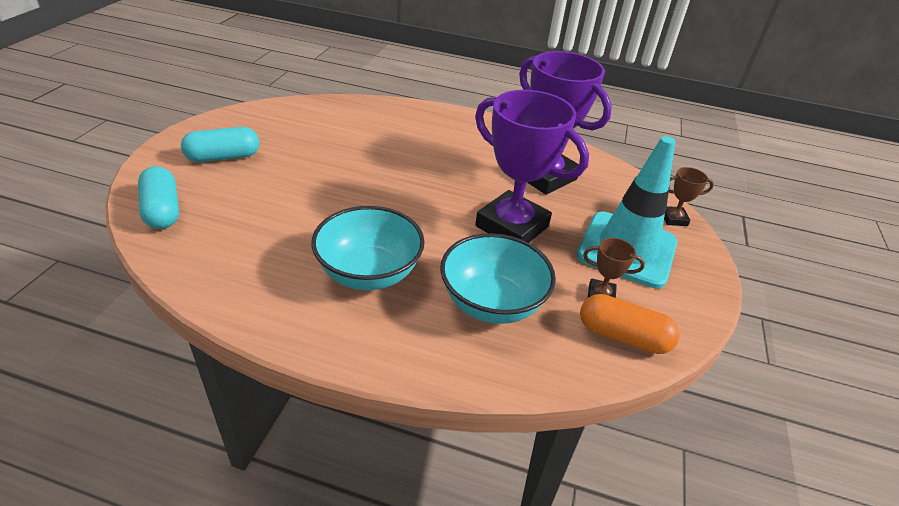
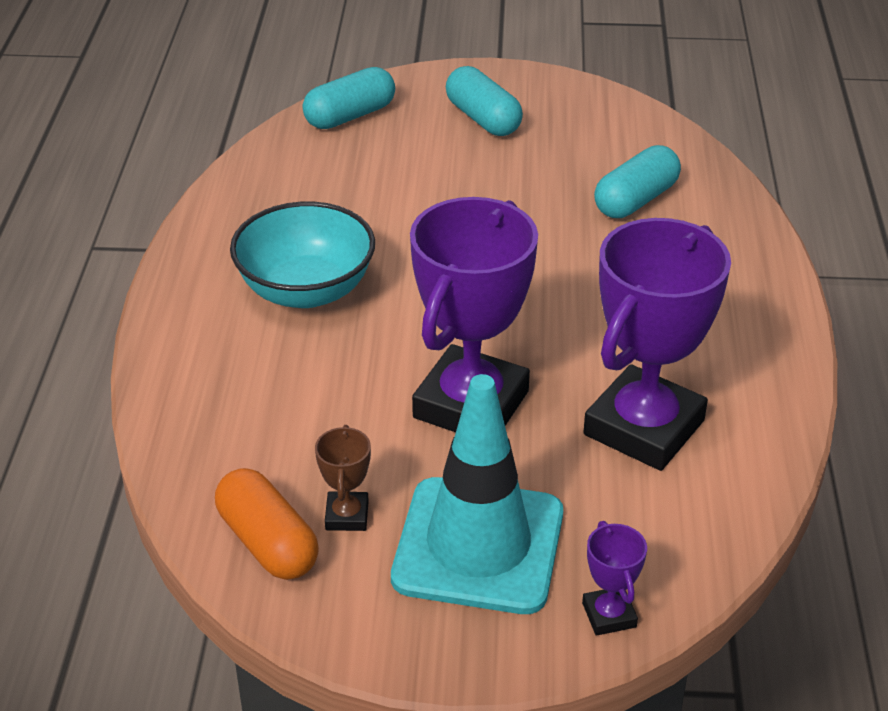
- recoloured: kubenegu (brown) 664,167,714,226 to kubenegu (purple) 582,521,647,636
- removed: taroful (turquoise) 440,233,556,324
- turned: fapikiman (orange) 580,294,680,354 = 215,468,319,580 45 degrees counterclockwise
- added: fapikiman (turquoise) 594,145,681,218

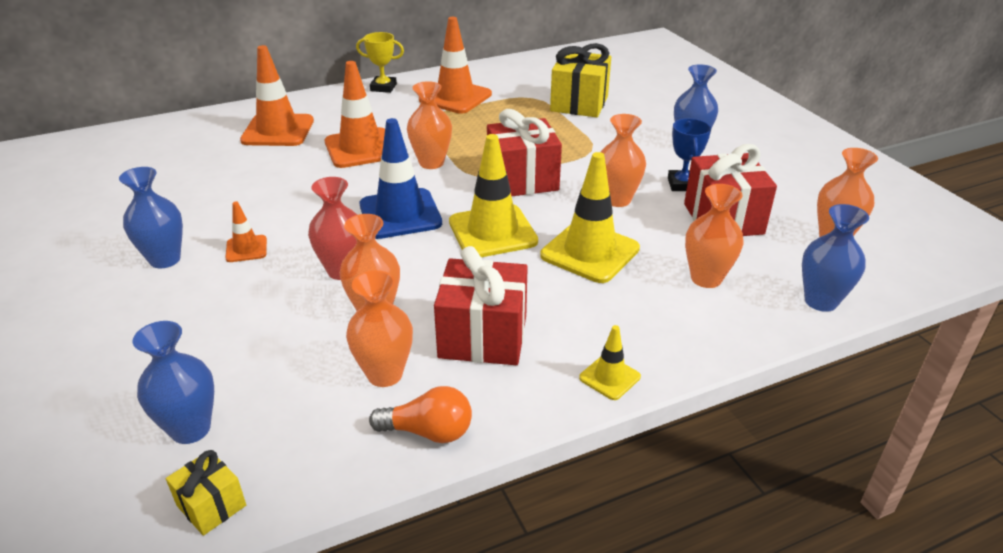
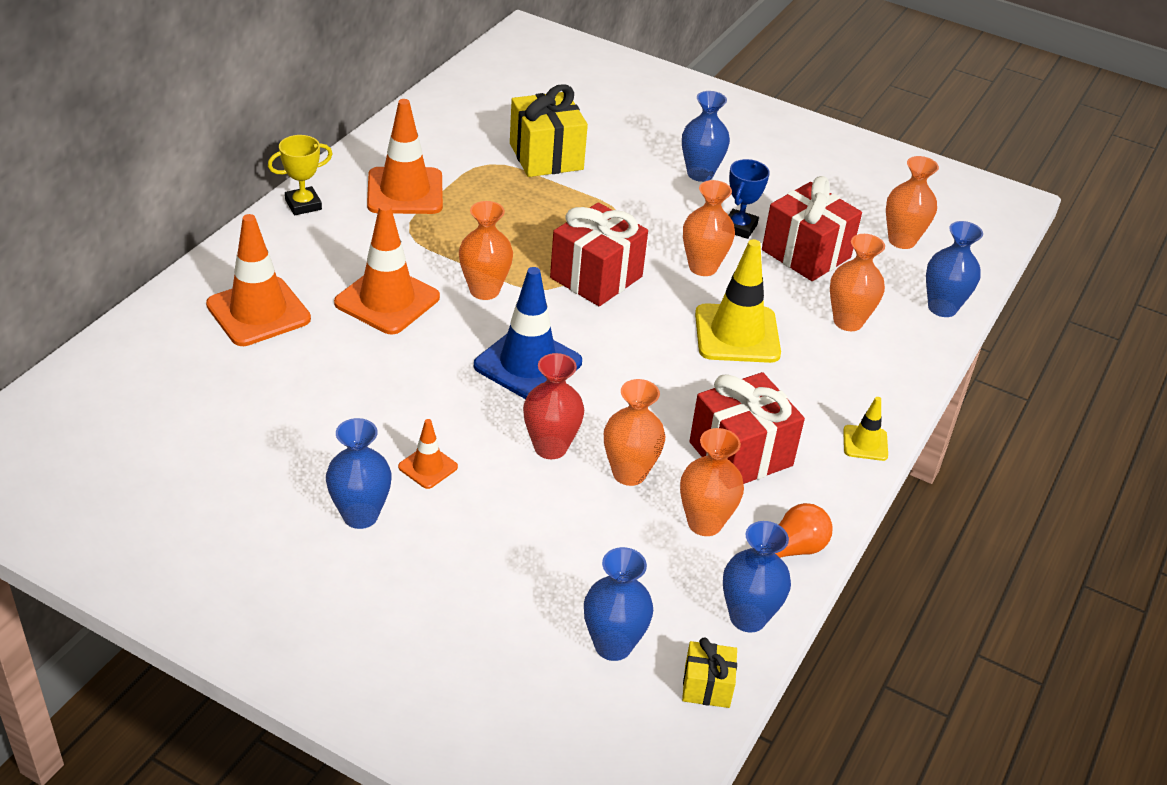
- turned: kubenegu (blue) 668,118,711,191 = 729,159,770,239 60 degrees clockwise
- removed: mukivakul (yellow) 449,134,538,257
- added: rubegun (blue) 723,521,791,633

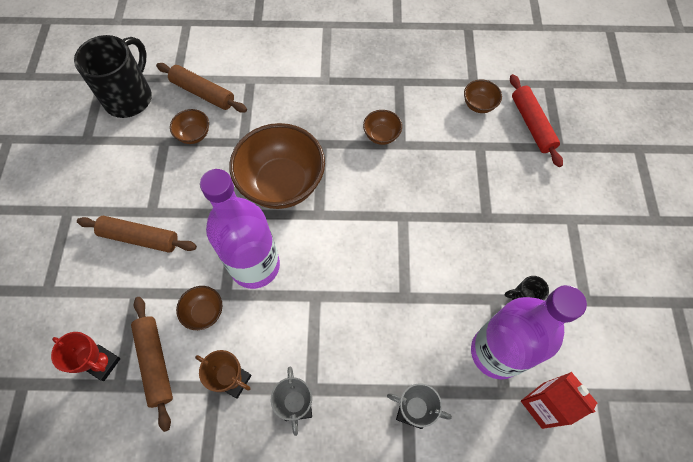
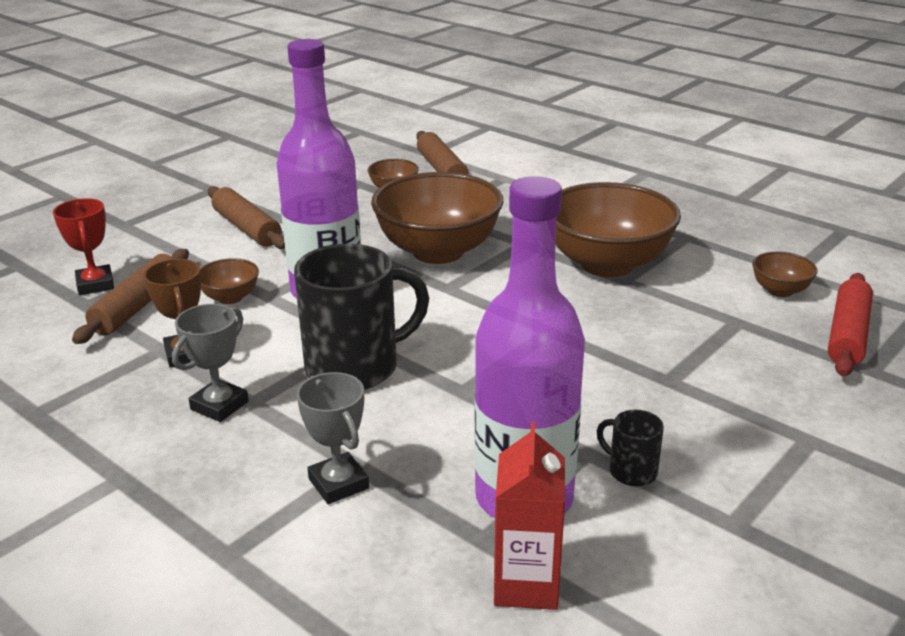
- moved: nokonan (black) 74,35,152,118 to 294,244,429,390
- resized: taroful (brown) 363,110,402,145 = 555,182,681,277 x2.24

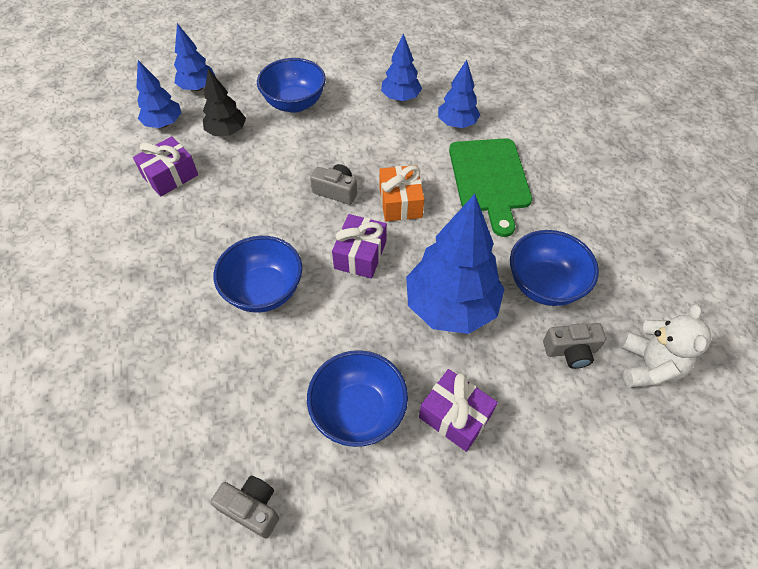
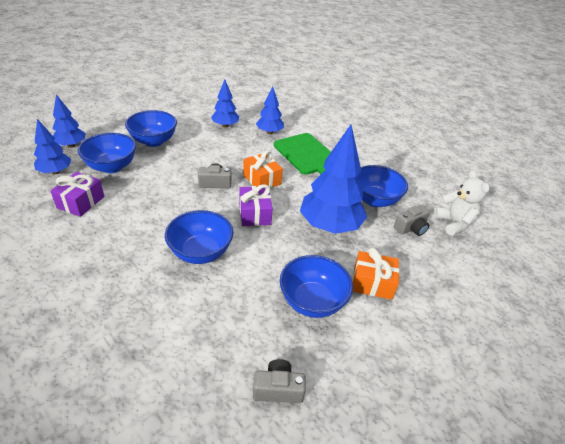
- replaced: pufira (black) 203,68,246,136 to taroful (blue) 78,133,136,173
- recoloured: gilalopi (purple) 419,369,498,452 to gilalopi (orange) 353,248,399,300

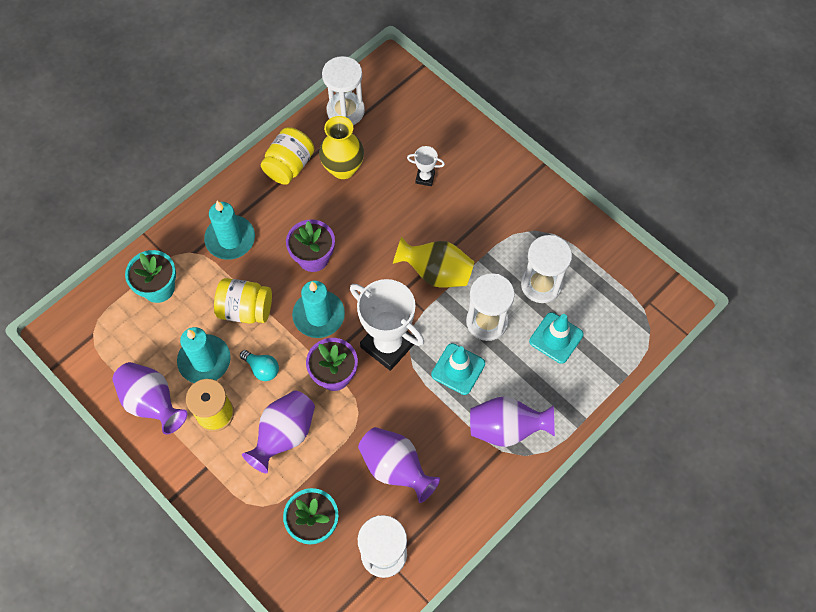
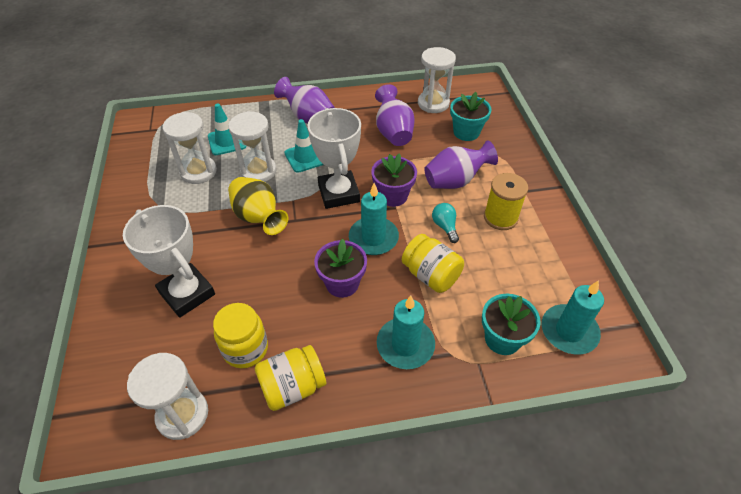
- replaced: rubegun (yellow) 319,116,364,179 to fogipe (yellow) 213,303,268,368
- resized: kubenegu (white) 407,146,445,186 = 123,205,215,318 x2.21
- moved: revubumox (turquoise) 177,327,231,383 to 542,280,604,354
- removed: rubegun (purple) 112,362,188,435

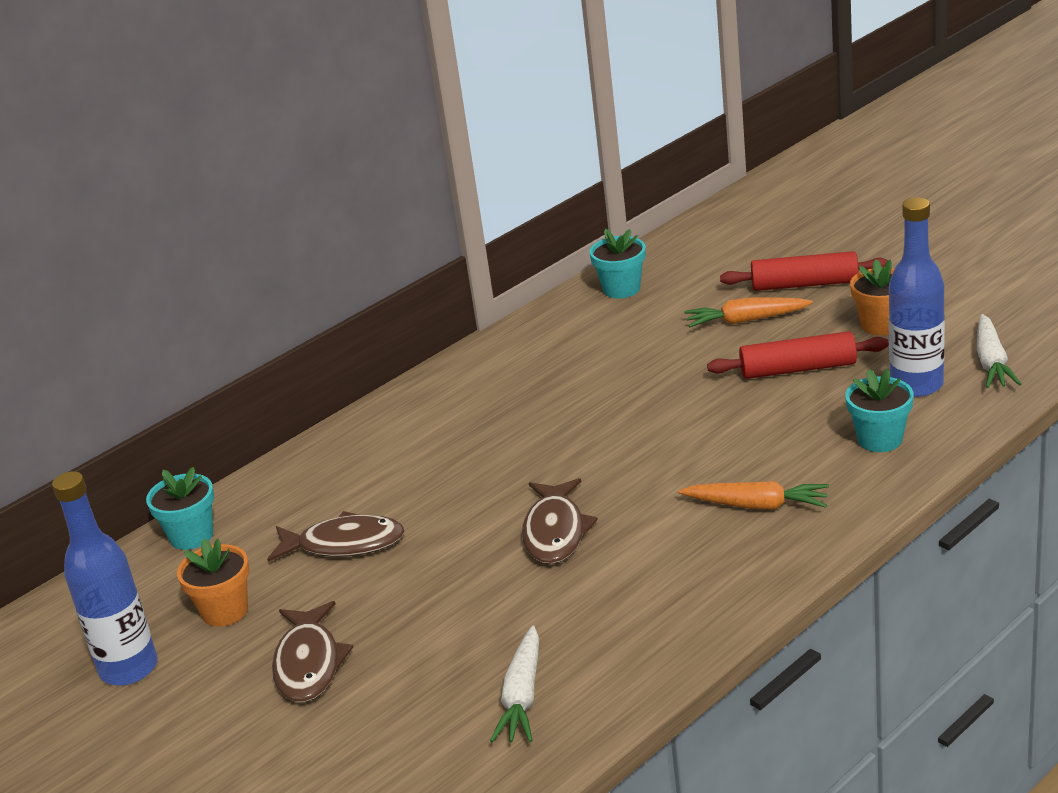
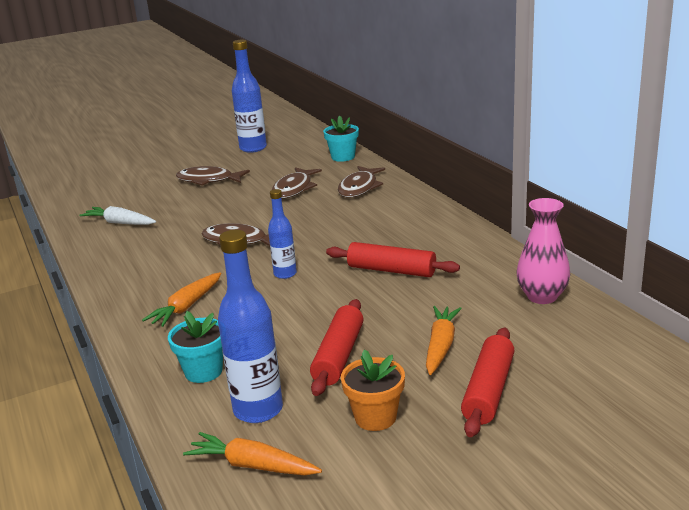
- replaced: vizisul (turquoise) 589,229,646,298 to rubegun (pink) 516,198,570,304
- recoloured: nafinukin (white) 977,314,1021,388 to nafinukin (orange) 183,432,322,475
- removed: vizisul (orange) 177,539,249,627
- added: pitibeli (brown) 338,166,385,198
- added: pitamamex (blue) 268,189,297,279
- added: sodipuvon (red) 326,242,460,277

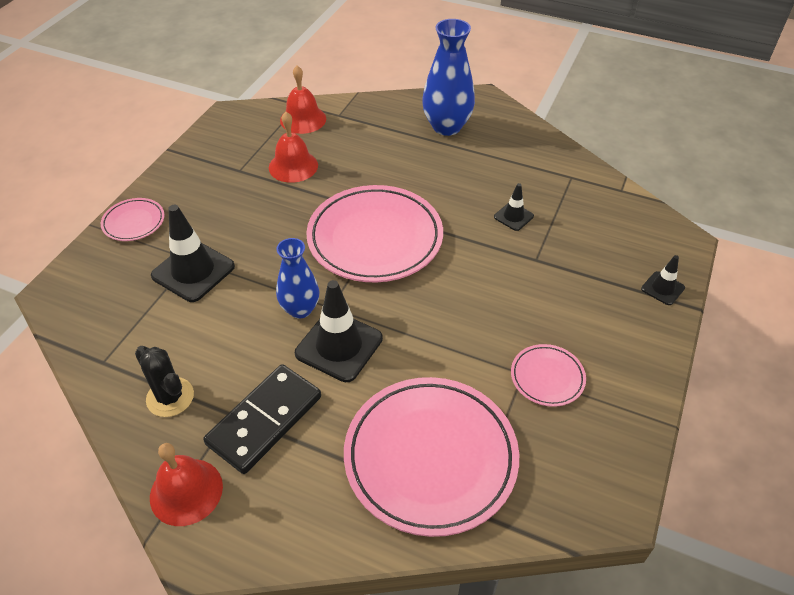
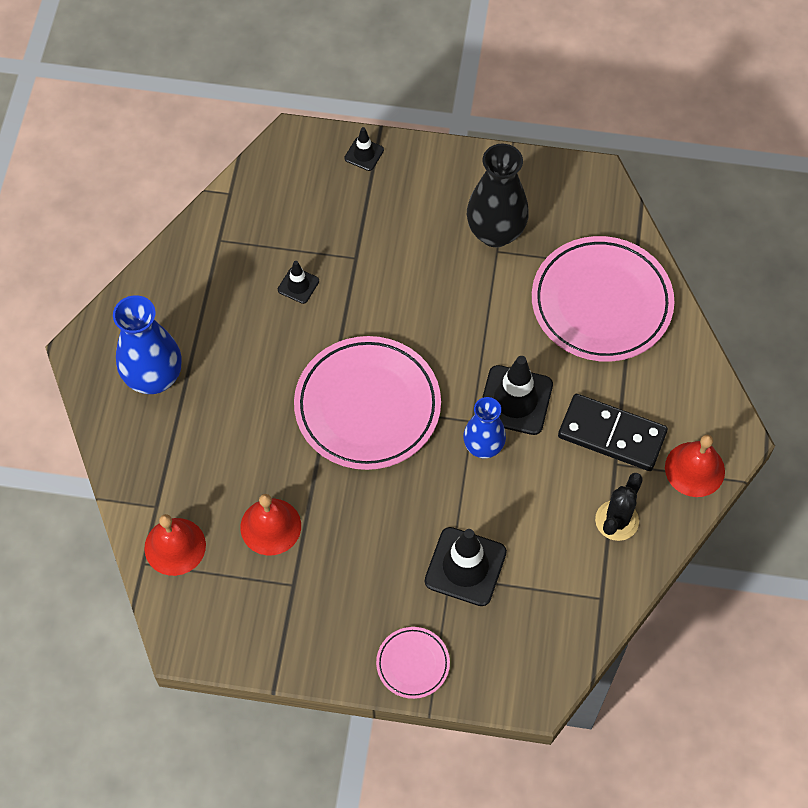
- replaced: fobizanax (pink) 511,344,586,407 to rubegun (black) 467,144,529,247

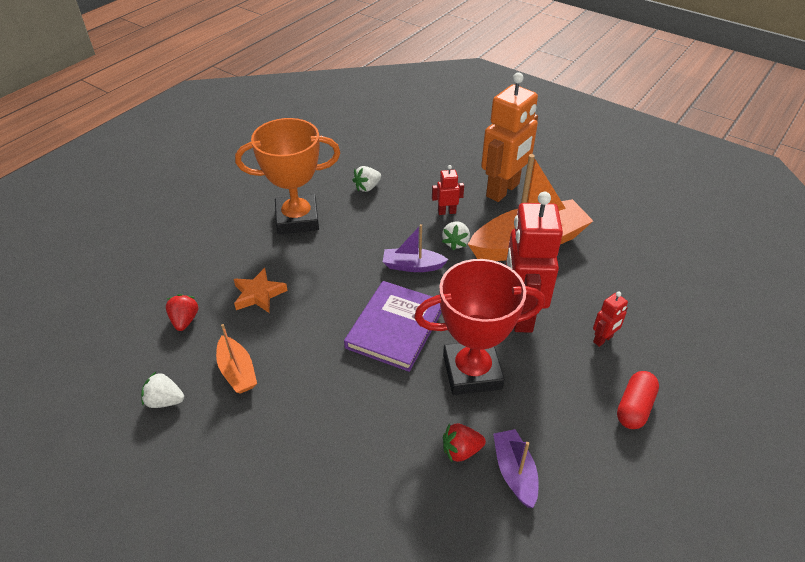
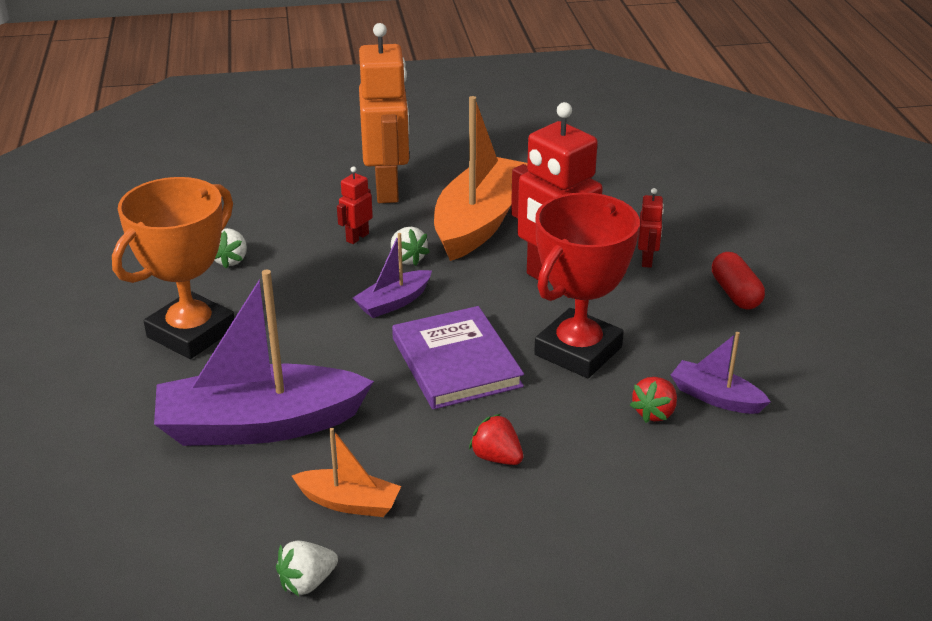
- replaced: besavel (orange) 234,268,288,313 to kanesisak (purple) 154,270,374,446
- moved: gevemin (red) 166,294,199,331 to 469,414,523,465

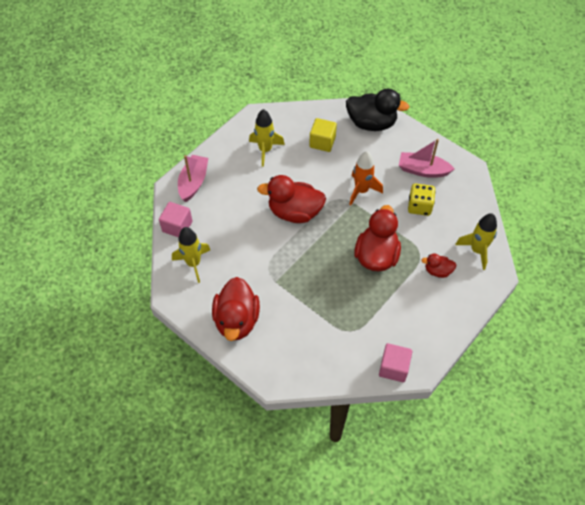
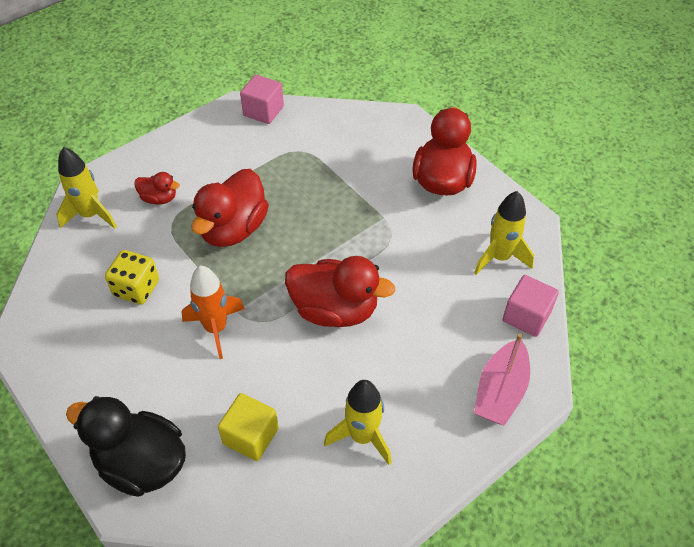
- removed: kanesisak (pink) 399,139,455,178

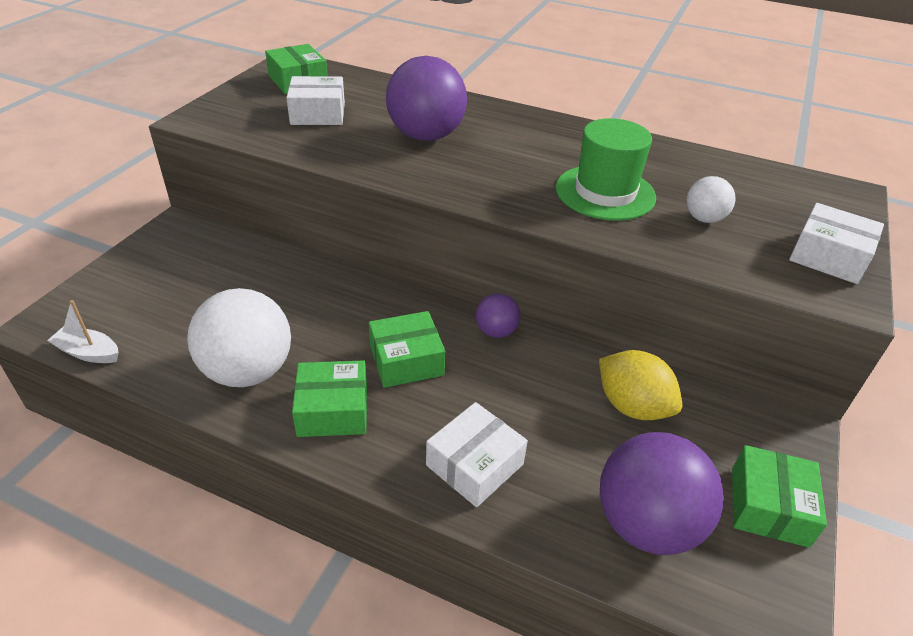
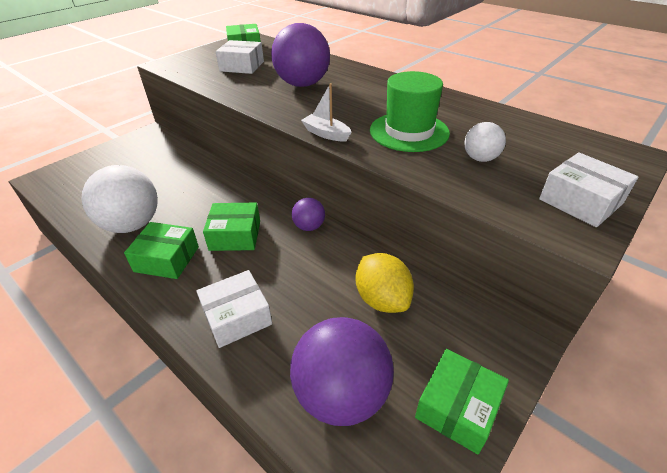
- moved: kanesisak (white) 47,300,119,363 to 301,83,351,141

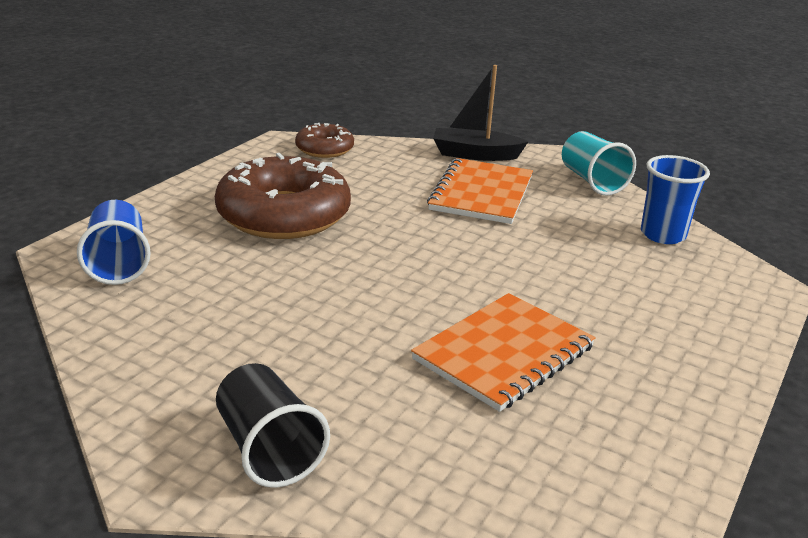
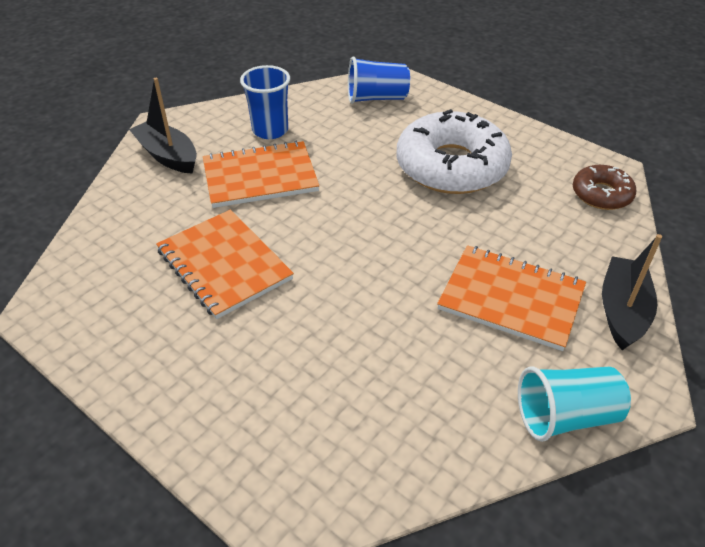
- recoloured: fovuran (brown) 215,153,351,239 to fovuran (white) 397,109,512,194
- moved: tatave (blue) 641,155,710,244 to 240,65,290,139
- replaced: tatave (black) 216,363,330,488 to kanesisak (black) 129,78,197,174
- added: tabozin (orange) 203,141,319,208

